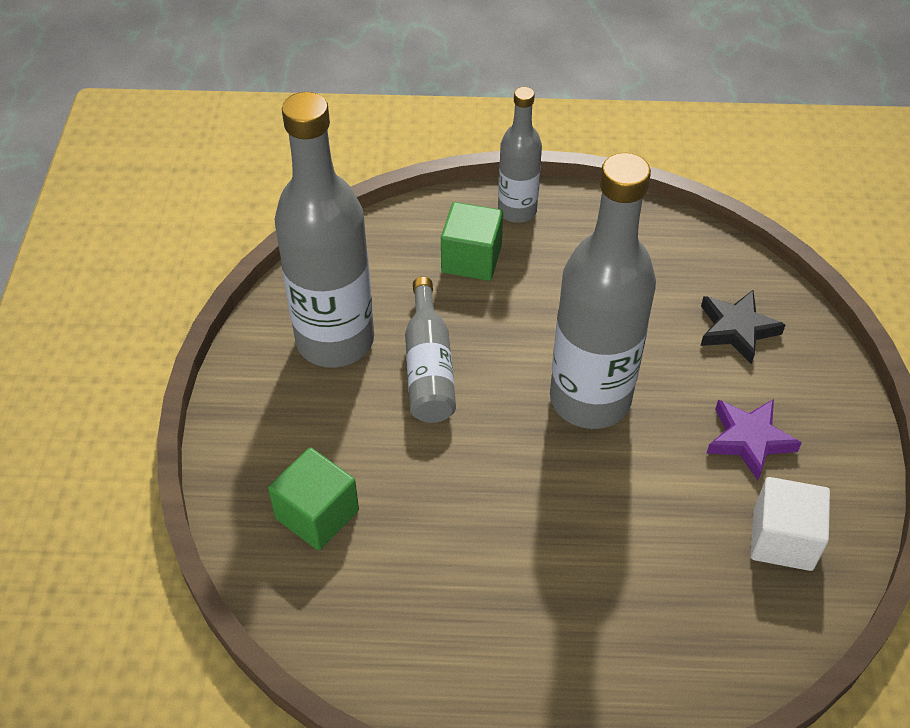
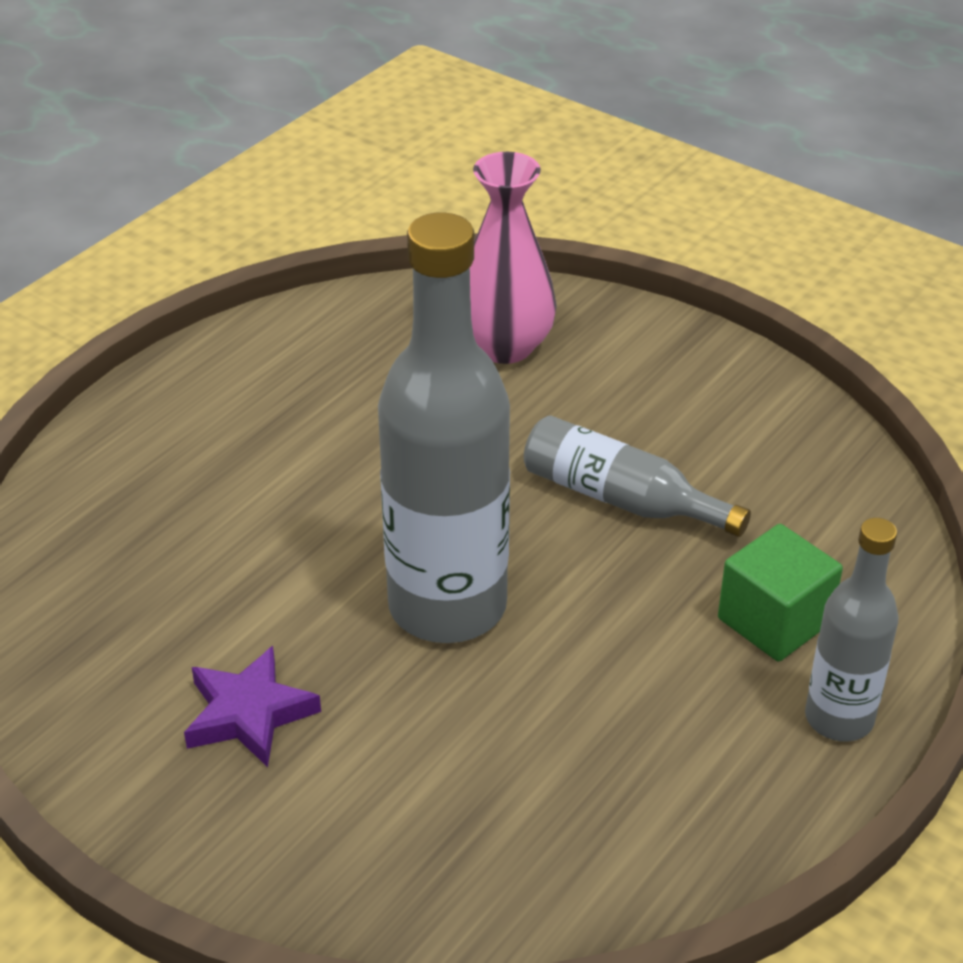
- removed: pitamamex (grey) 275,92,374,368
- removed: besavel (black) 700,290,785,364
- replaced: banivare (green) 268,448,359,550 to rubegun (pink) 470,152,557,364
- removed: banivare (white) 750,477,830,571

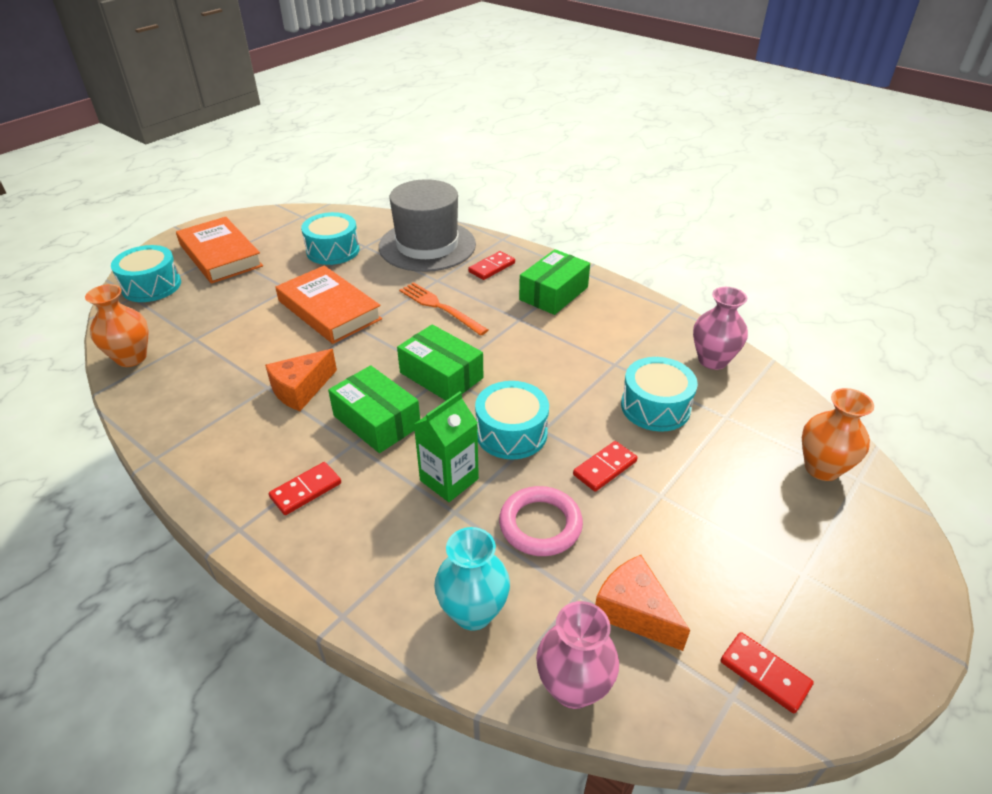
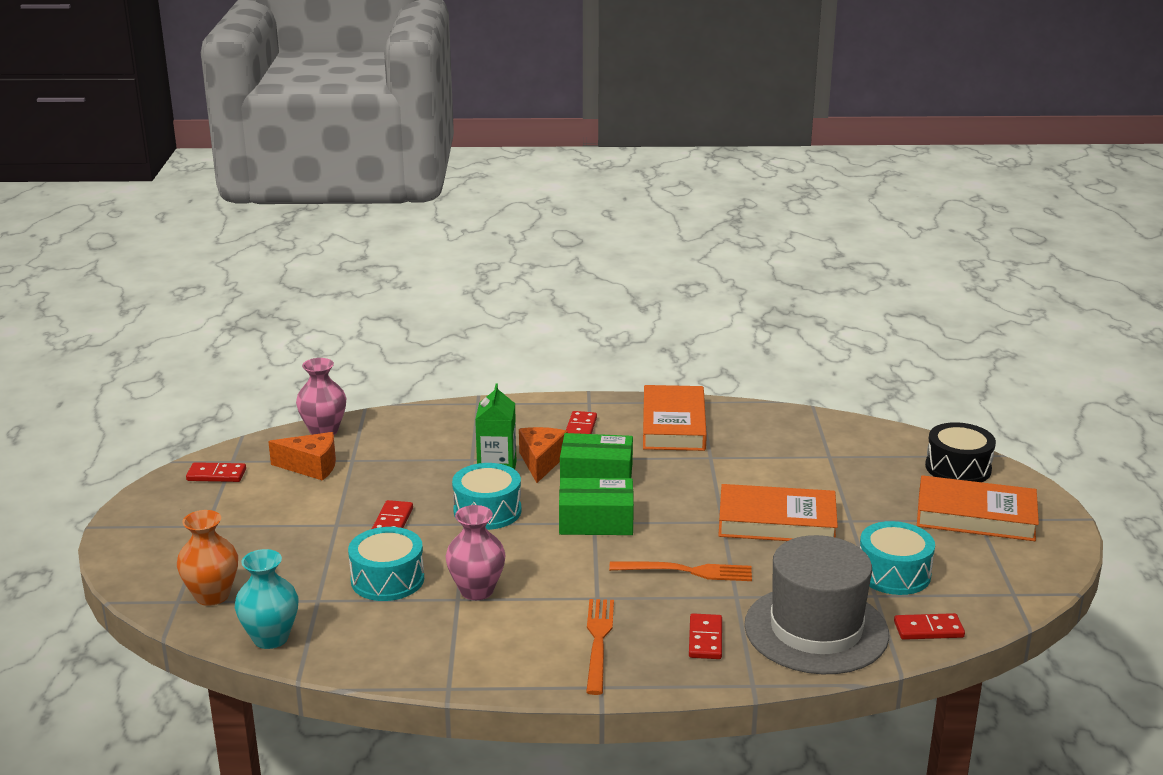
- recoloured: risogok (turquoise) 111,245,181,302 to risogok (black) 925,422,996,482
- replaced: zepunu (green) 519,249,590,315 to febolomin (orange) 586,599,614,695
- removed: rubegun (orange) 85,284,148,367
- moved: rubegun (pink) 693,287,748,370 to 446,505,506,600
- moved: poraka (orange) 265,349,337,411 to 519,427,568,483
- removed: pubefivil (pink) 499,486,583,556
- moved: rubegun (turquoise) 434,527,510,631 to 235,549,298,649
- added: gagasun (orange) 643,385,707,451
- added: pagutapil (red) 894,613,965,640

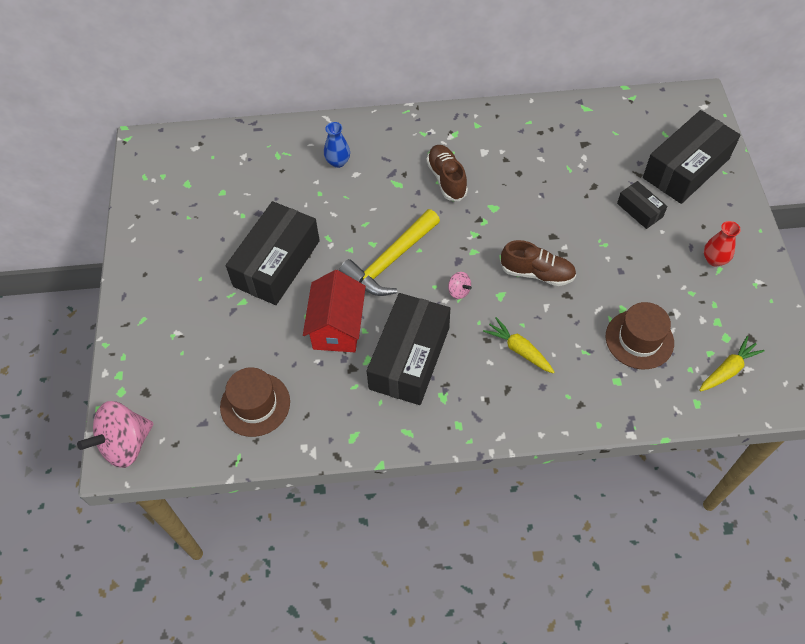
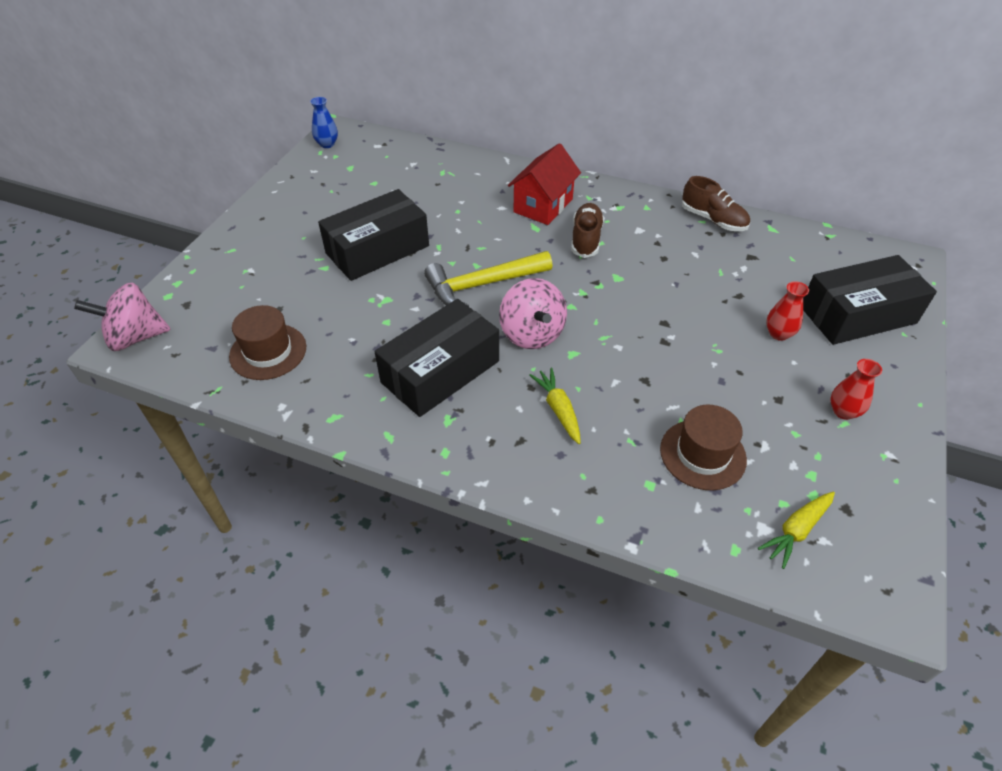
- moved: rubegun (blue) 324,122,350,168 to 310,97,338,148
- replaced: zepunu (black) 617,181,667,229 to rubegun (red) 766,281,809,341
- moved: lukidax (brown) 500,240,576,286 to 682,176,750,231
- moved: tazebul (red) 303,270,366,352 to 508,143,581,225
- resized: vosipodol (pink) 448,272,472,299 = 499,278,567,349 x2.21
- turned: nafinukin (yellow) 699,336,765,392 = 758,492,835,569 150 degrees clockwise

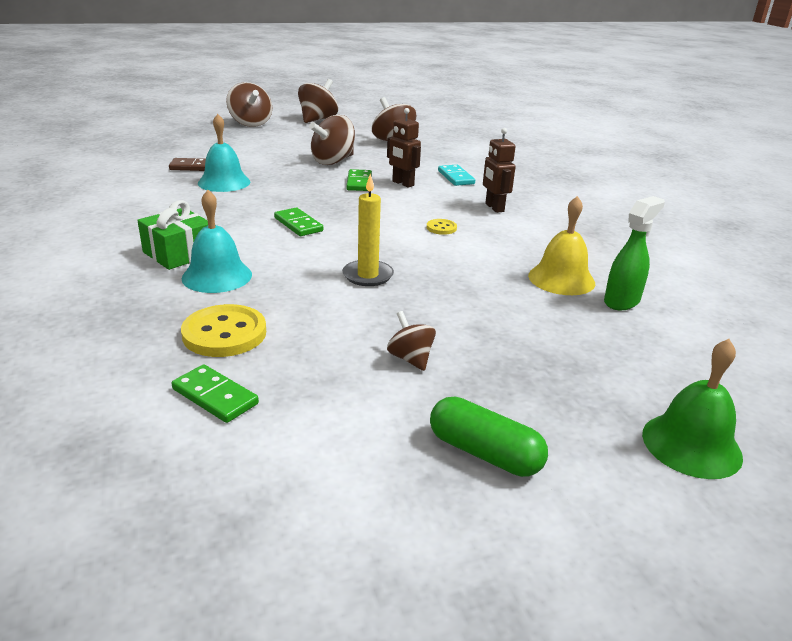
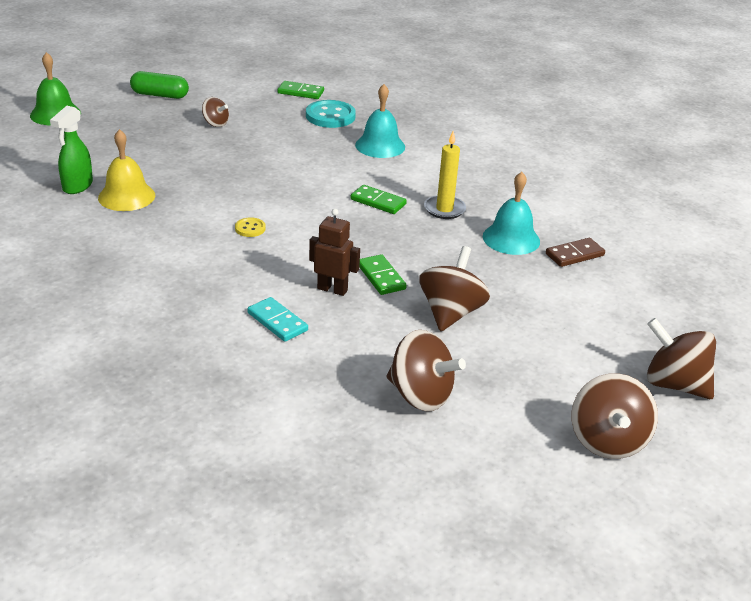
- removed: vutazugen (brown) 483,128,516,213
- moved: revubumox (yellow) 342,174,394,286 to 424,131,466,219
- removed: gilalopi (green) 137,200,208,270
- recoloured: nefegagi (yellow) 181,304,266,357 to nefegagi (turquoise) 306,100,356,128

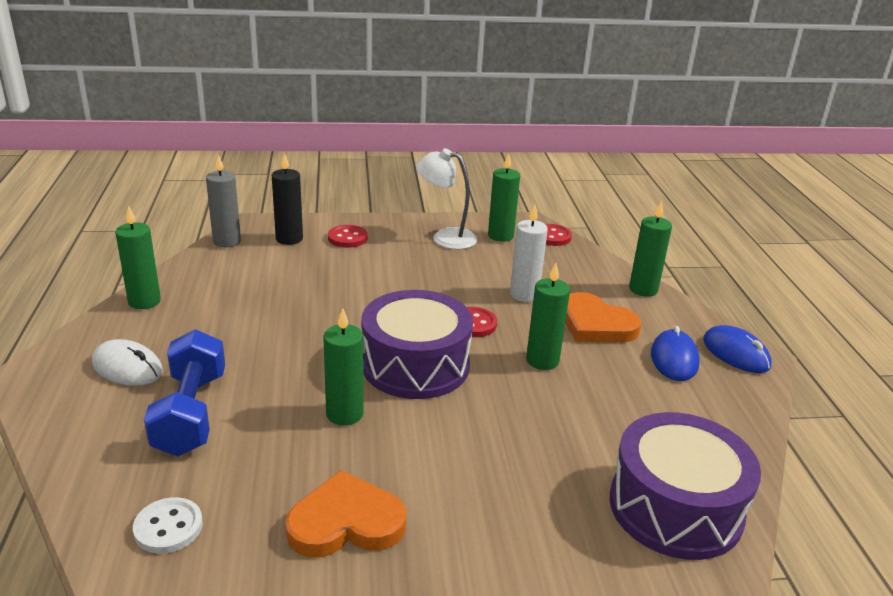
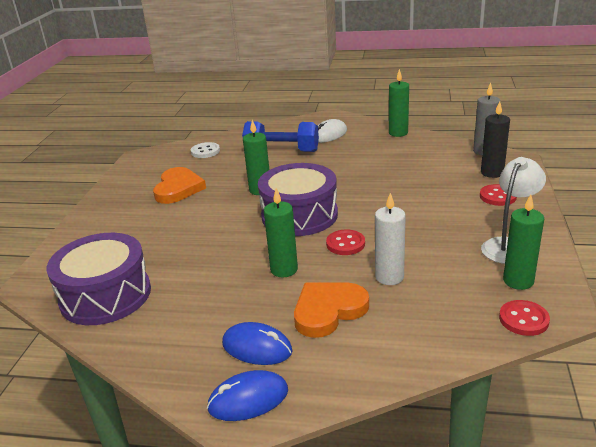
- removed: revubumox (green) 629,201,672,297

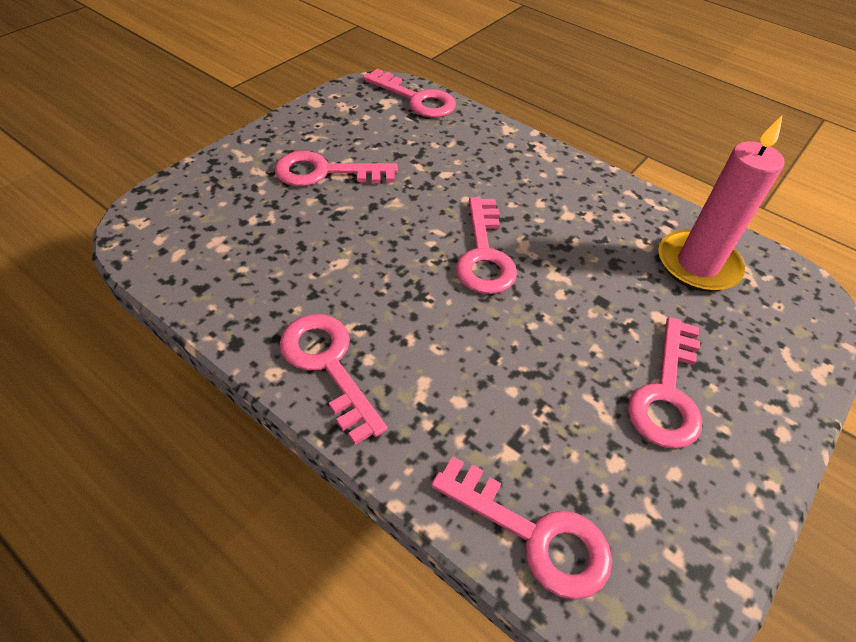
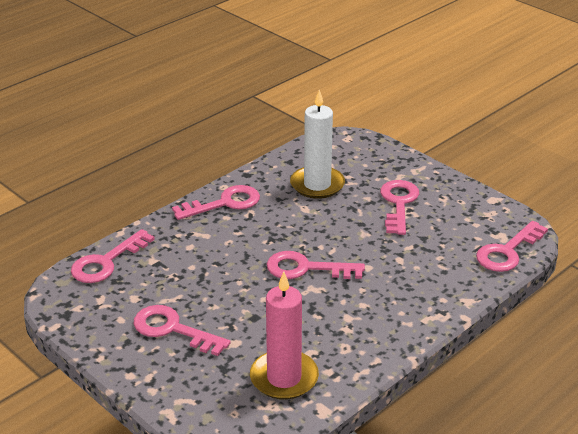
- added: revubumox (white) 290,90,345,199

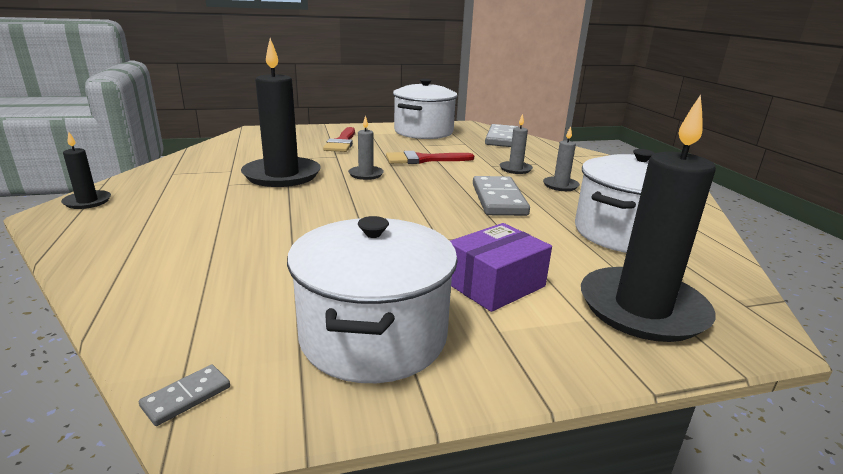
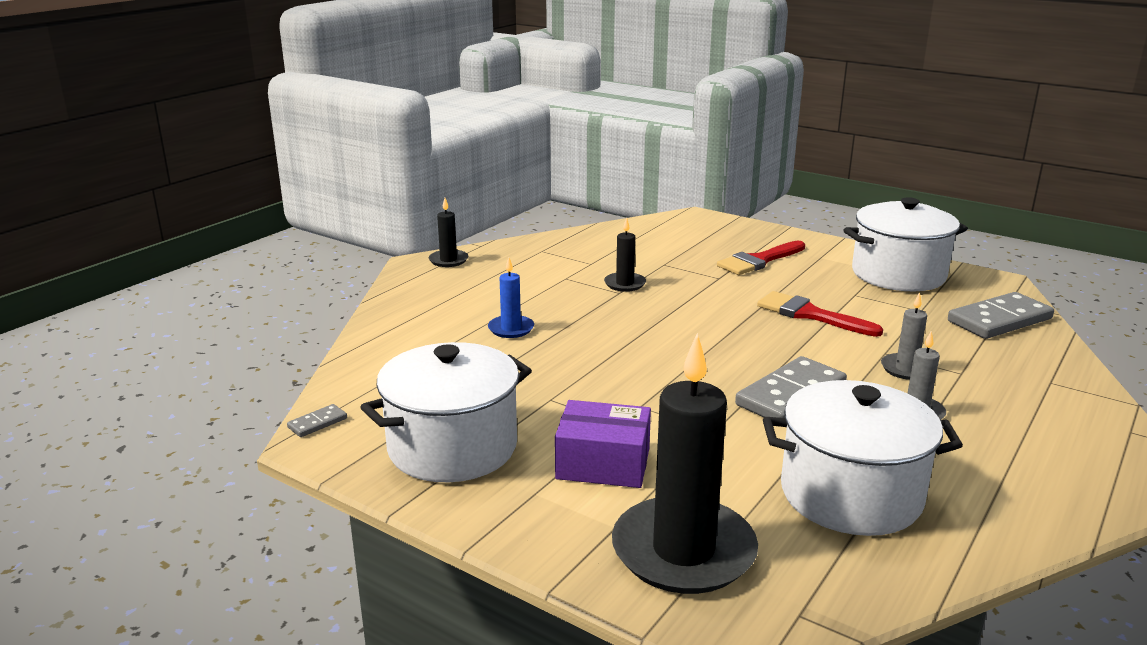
- resized: revubumox (black) 241,38,321,187 = 604,218,646,292 x0.47
- removed: revubumox (grey) 348,115,384,180
- turned: pagutapil (grey) 139,365,230,426 = 287,404,347,437 45 degrees counterclockwise
- added: revubumox (blue) 488,258,534,338

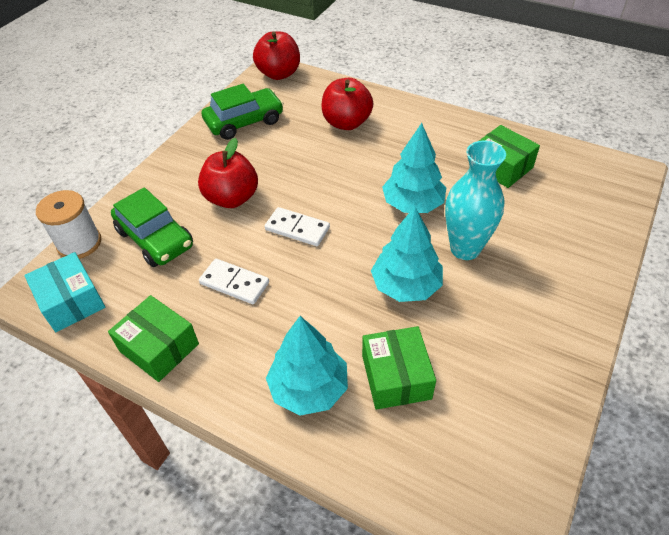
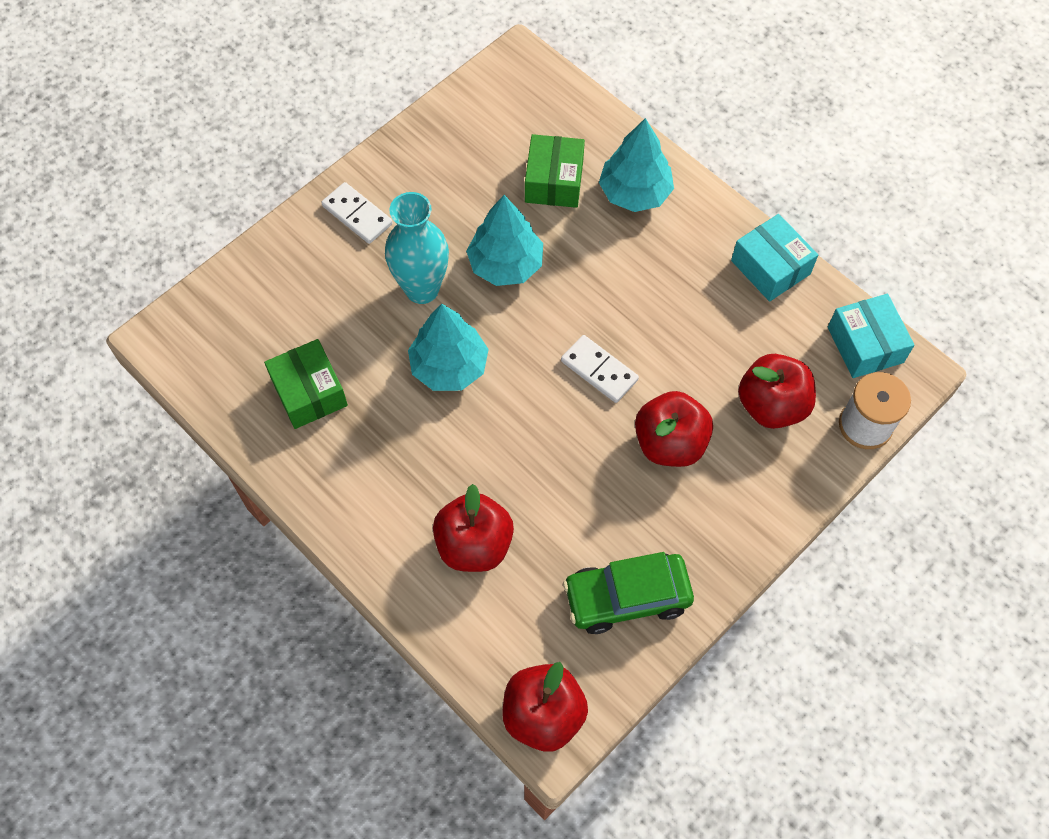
- replaced: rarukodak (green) 111,187,193,267 to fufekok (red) 738,354,816,429
- moved: pagutapil (white) 199,259,269,304 to 321,182,393,244
- recoloured: zepunu (green) 108,295,199,382 to zepunu (turquoise) 731,214,818,302

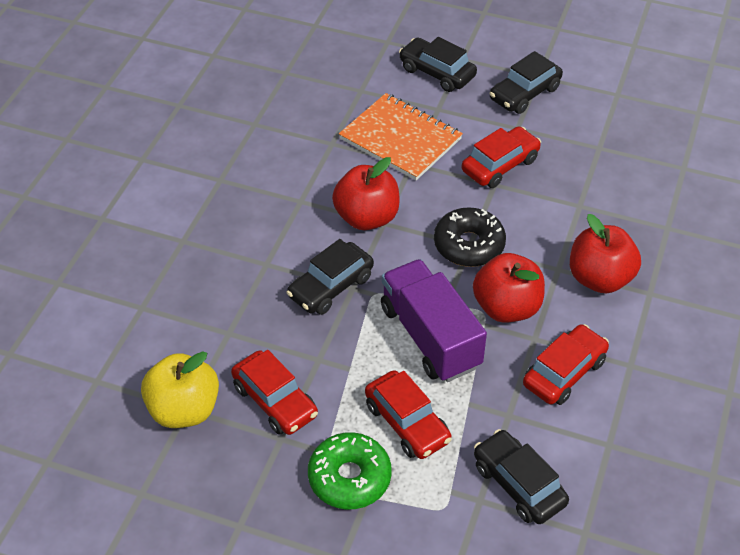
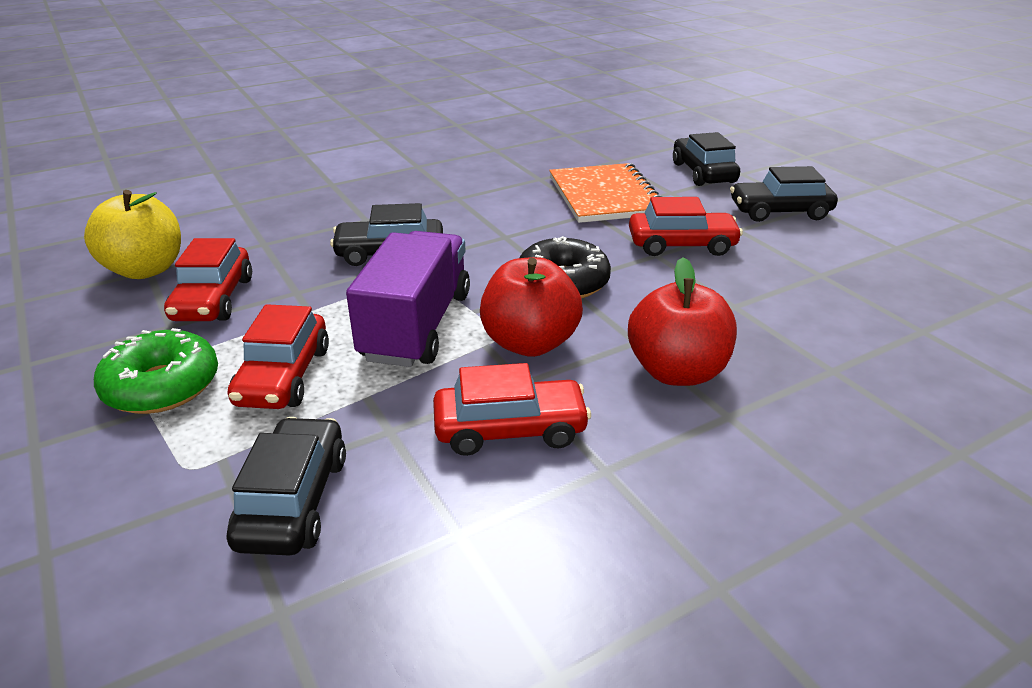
- removed: fufekok (red) 332,157,400,230

